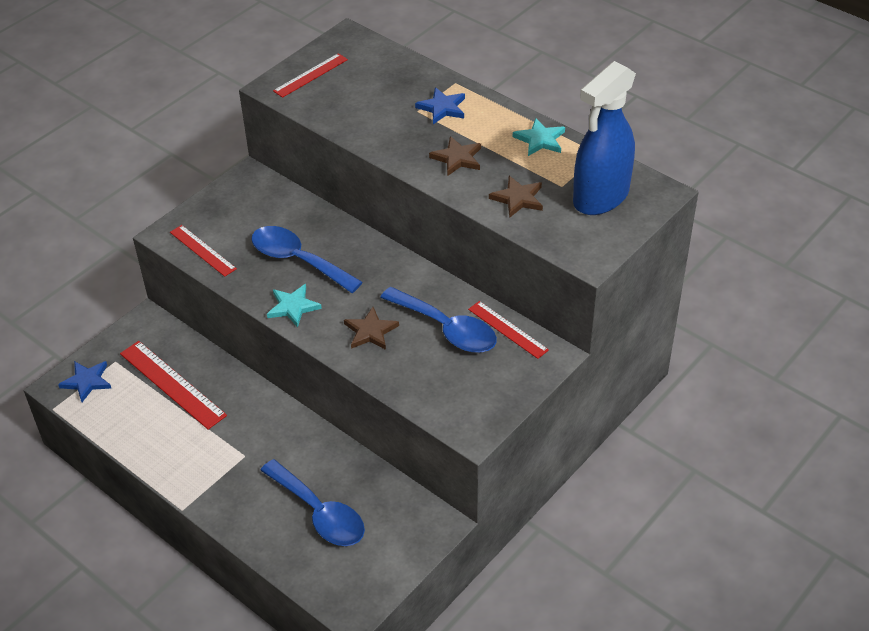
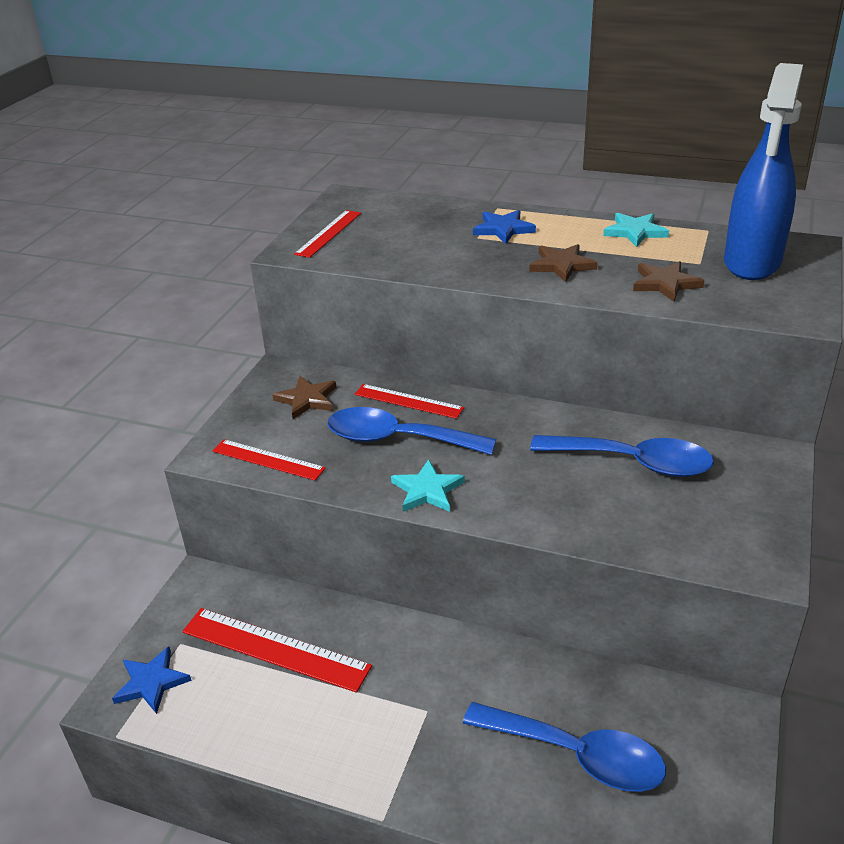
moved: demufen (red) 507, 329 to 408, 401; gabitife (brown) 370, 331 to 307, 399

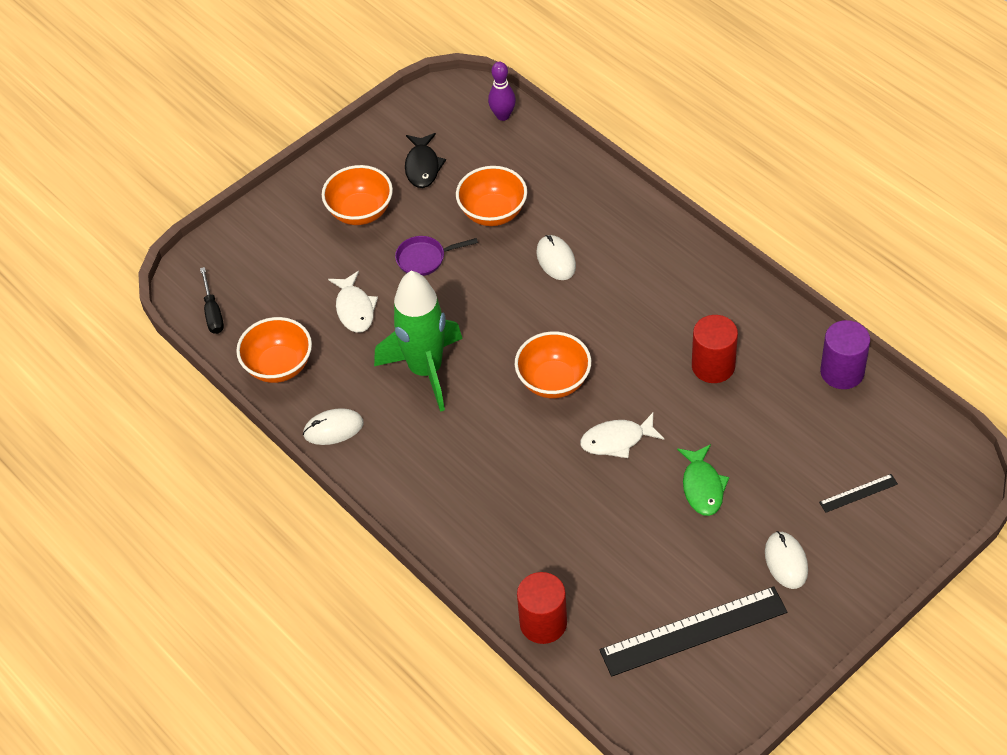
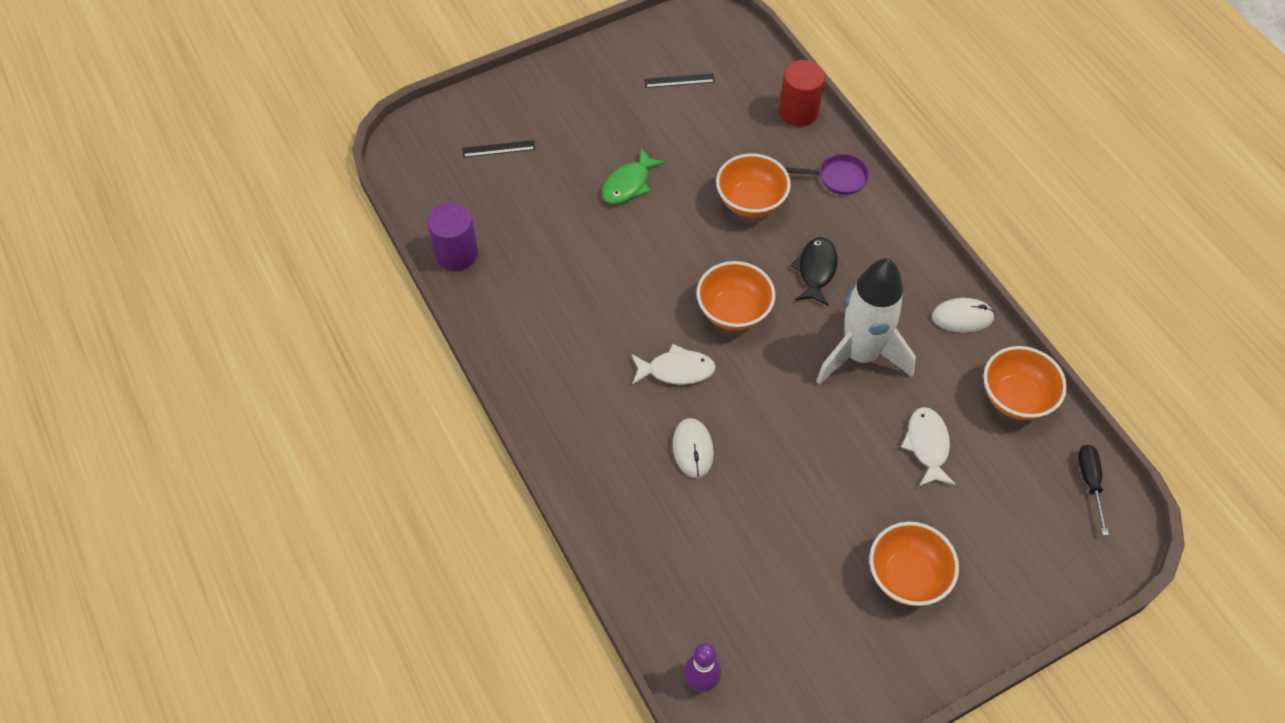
removed: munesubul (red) 713, 366; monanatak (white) 786, 561
moved: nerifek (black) 422, 166 to 816, 270; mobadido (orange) 493, 213 to 750, 202; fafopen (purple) 424, 259 to 838, 178; nerifek (white) 617, 440 to 676, 370
recoloured: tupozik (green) 426, 370 to tupozik (white) 860, 355
turned: nerifek (green) 702, 486 = 629, 184 150 degrees counterclockwise
resized: demufen (black) 693, 631 = 679, 80 x0.45

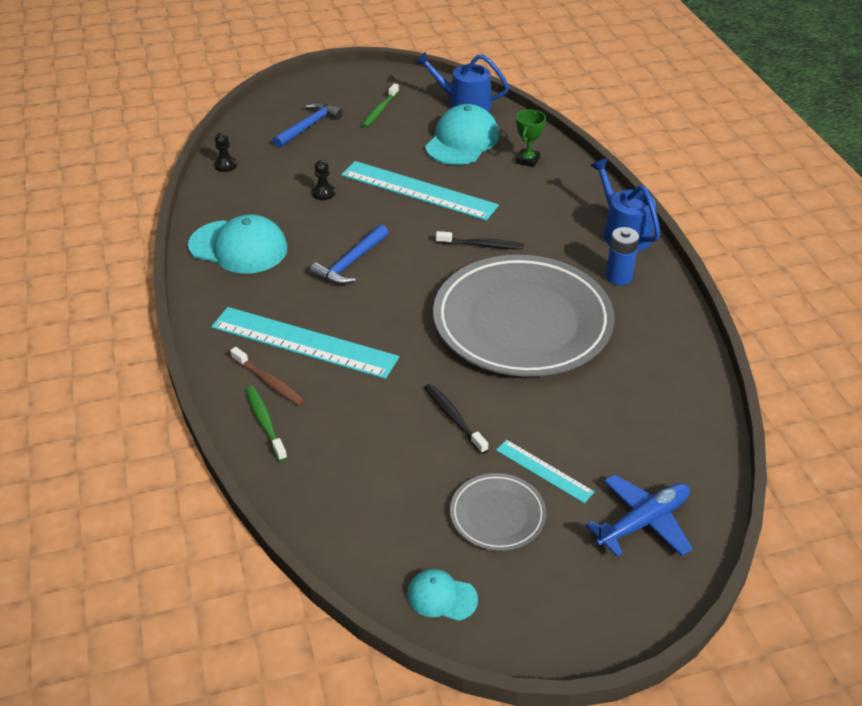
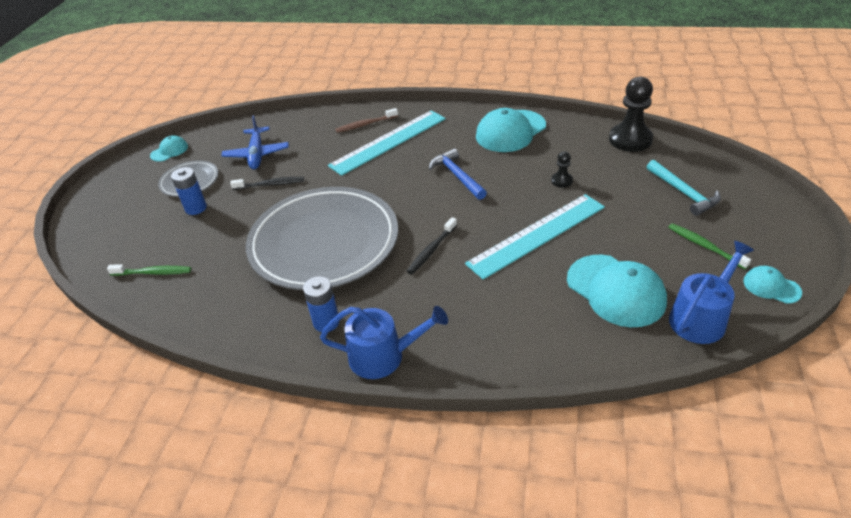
removed: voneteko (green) 527, 160
added: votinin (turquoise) 771, 286
moved: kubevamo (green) 265, 422 to 153, 272; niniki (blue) 643, 522 to 257, 154
replaced: demufen (turquoise) 544, 471 to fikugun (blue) 196, 208
recoloured: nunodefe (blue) 309, 126 to nunodefe (turquoise) 683, 193
resized: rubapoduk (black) 225, 165 = 630, 139 x2.10

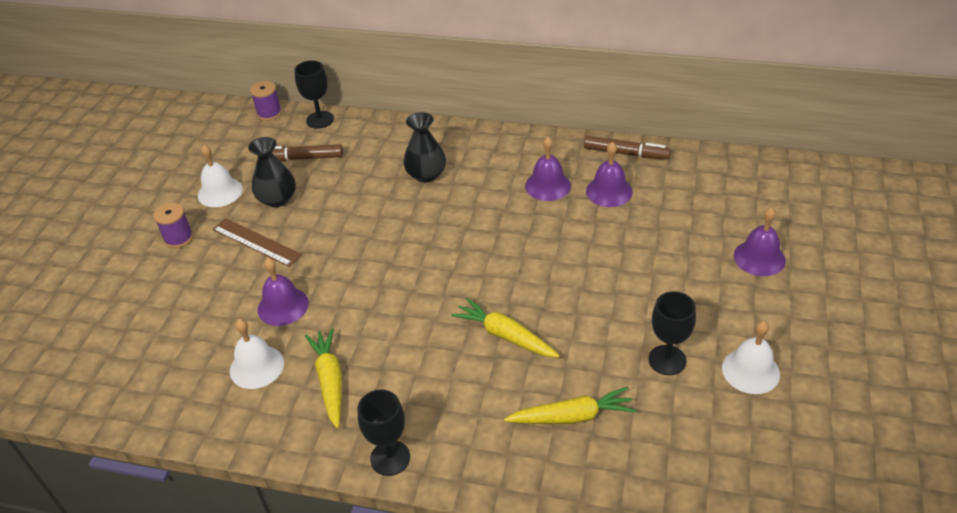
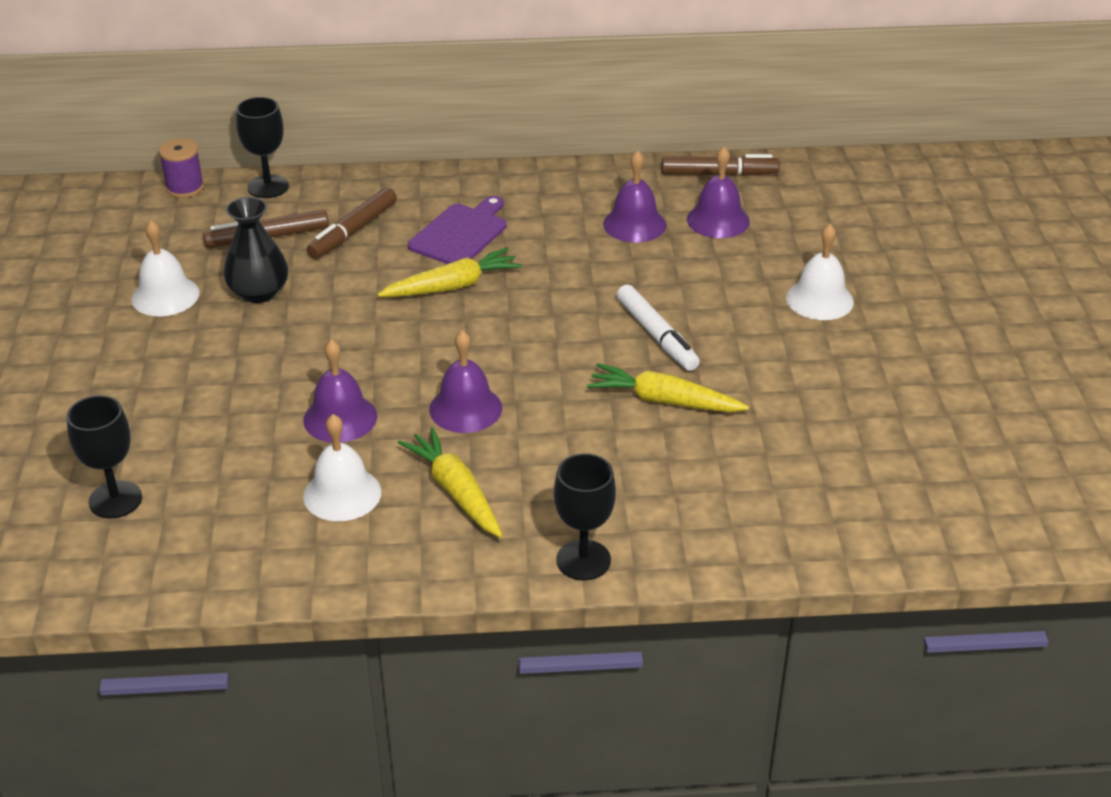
removed: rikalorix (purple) 178, 238; demufen (brown) 256, 242
added: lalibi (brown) 354, 231; lalibi (white) 656, 335
moved: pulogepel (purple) 759, 258 to 465, 408; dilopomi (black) 667, 360 to 115, 500; pulogepel (white) 750, 371 to 819, 299; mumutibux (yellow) 572, 416 to 452, 286
replaced: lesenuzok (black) 426, 174 to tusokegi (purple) 461, 233

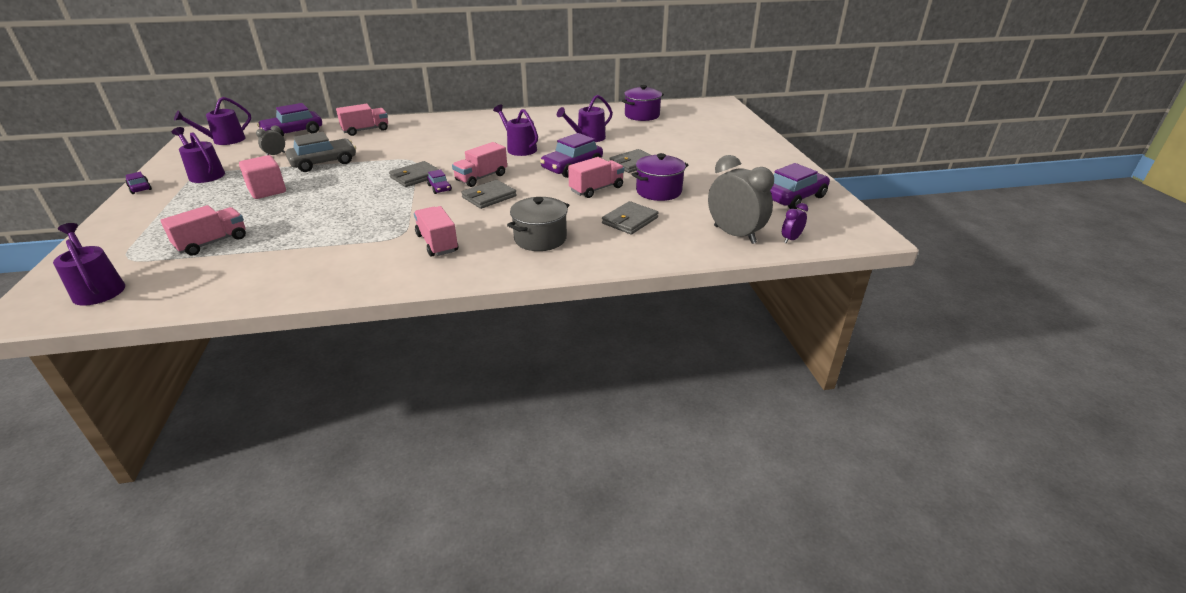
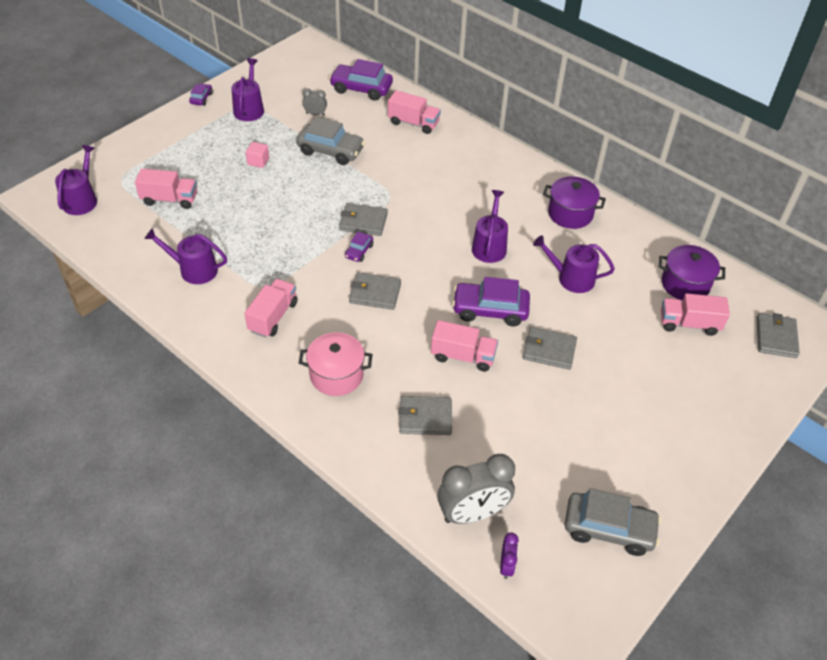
added: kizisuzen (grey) 776, 337
moved: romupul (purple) 225, 140 to 194, 270; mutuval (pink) 481, 177 to 689, 324; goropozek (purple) 658, 191 to 570, 214
recoloured: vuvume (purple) 794, 197 to vuvume (grey) 608, 528; goropozek (grey) 540, 239 to goropozek (pink) 336, 375
turned: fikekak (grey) 734, 235 = 472, 513 60 degrees clockwise; fikekak (purple) 791, 239 = 506, 566 90 degrees clockwise
resized: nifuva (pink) 267, 191 = 258, 161 x0.60

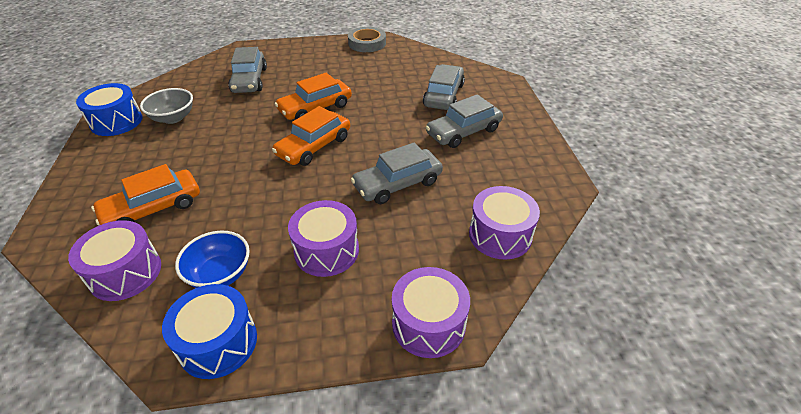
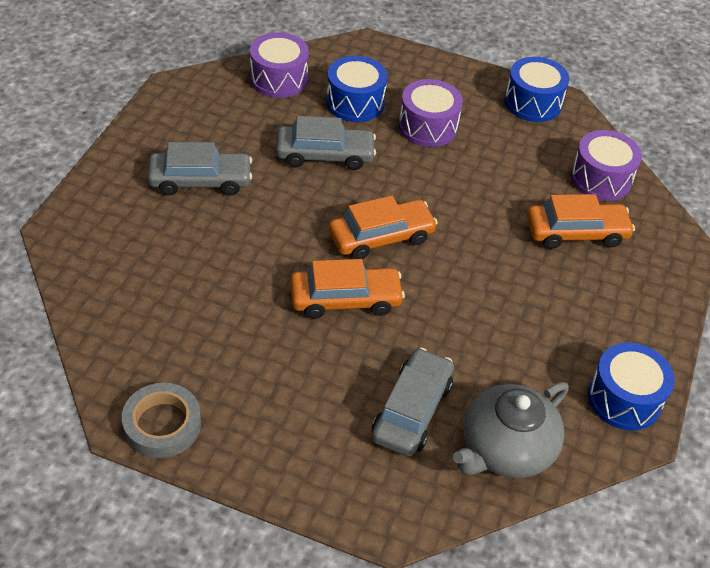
removed: vuvume (grey) 443, 95; mobadido (grey) 173, 118; mobadido (blue) 220, 274; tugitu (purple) 428, 324
added: tugitu (blue) 355, 102; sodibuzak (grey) 505, 449

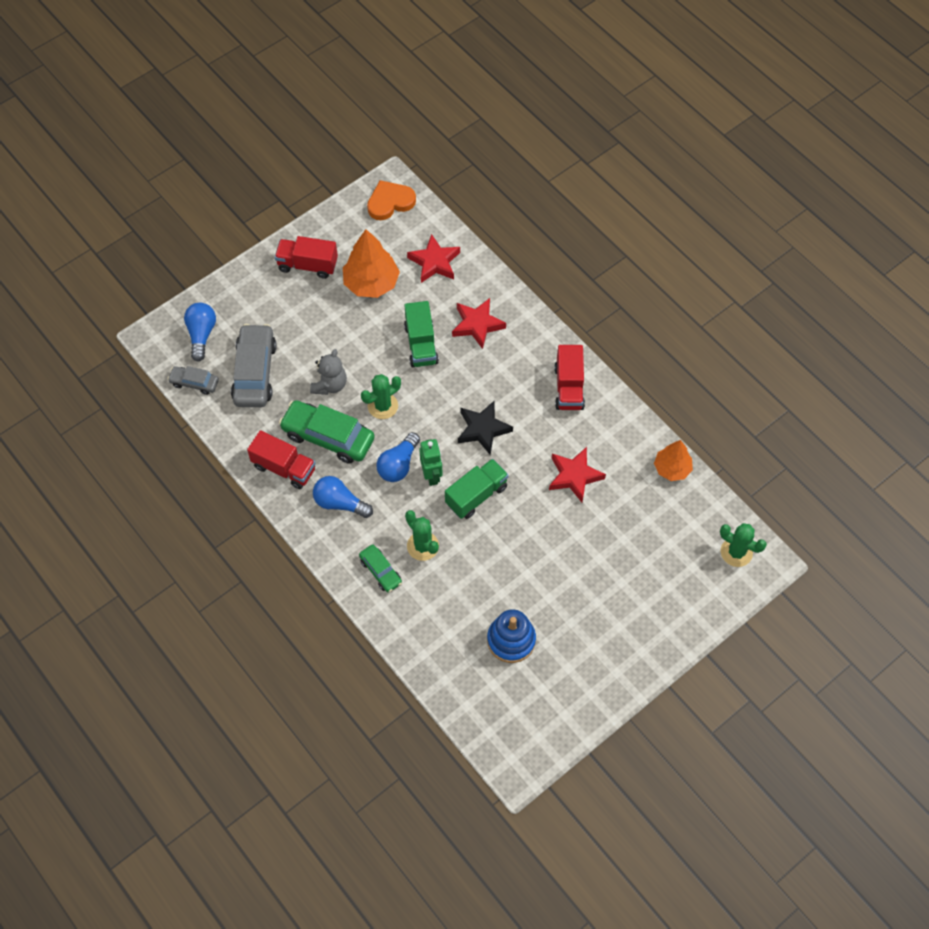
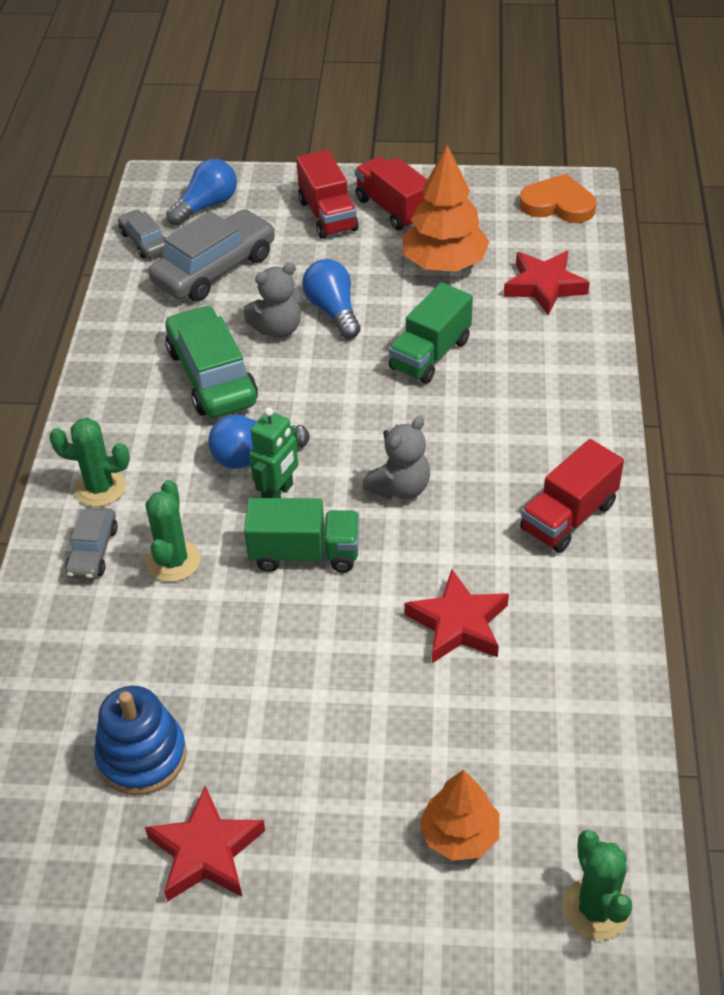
moved: gabitife (red) 477, 325 to 206, 851; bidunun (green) 383, 406 to 100, 488; mutuval (red) 284, 468 to 327, 215; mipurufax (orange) 672, 468 to 459, 834; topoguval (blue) 340, 503 to 333, 311
replaced: gabitife (black) 483, 429 to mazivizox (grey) 400, 488
recoloured: vuvume (green) 380, 571 to vuvume (grey) 93, 551

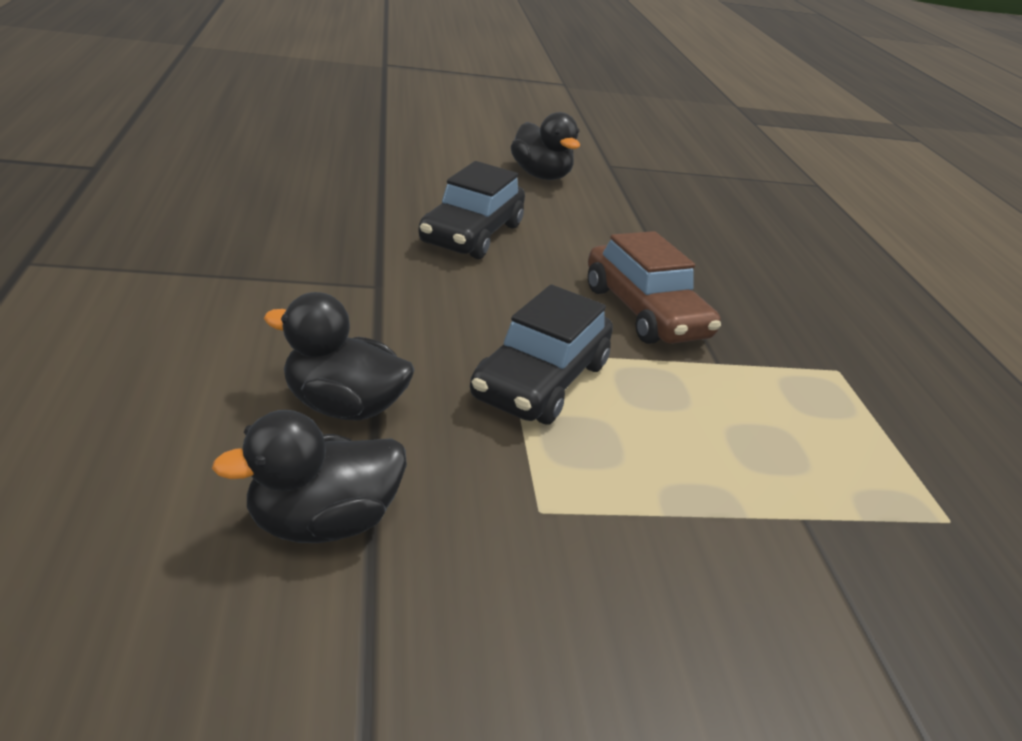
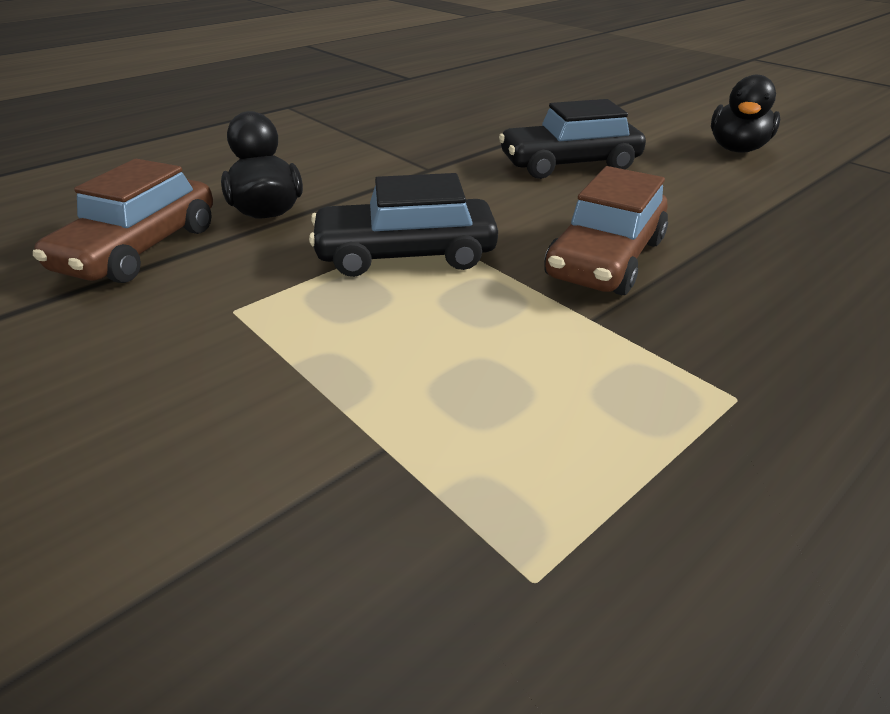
replaced: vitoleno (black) 321, 523 to vuvume (brown) 140, 249

